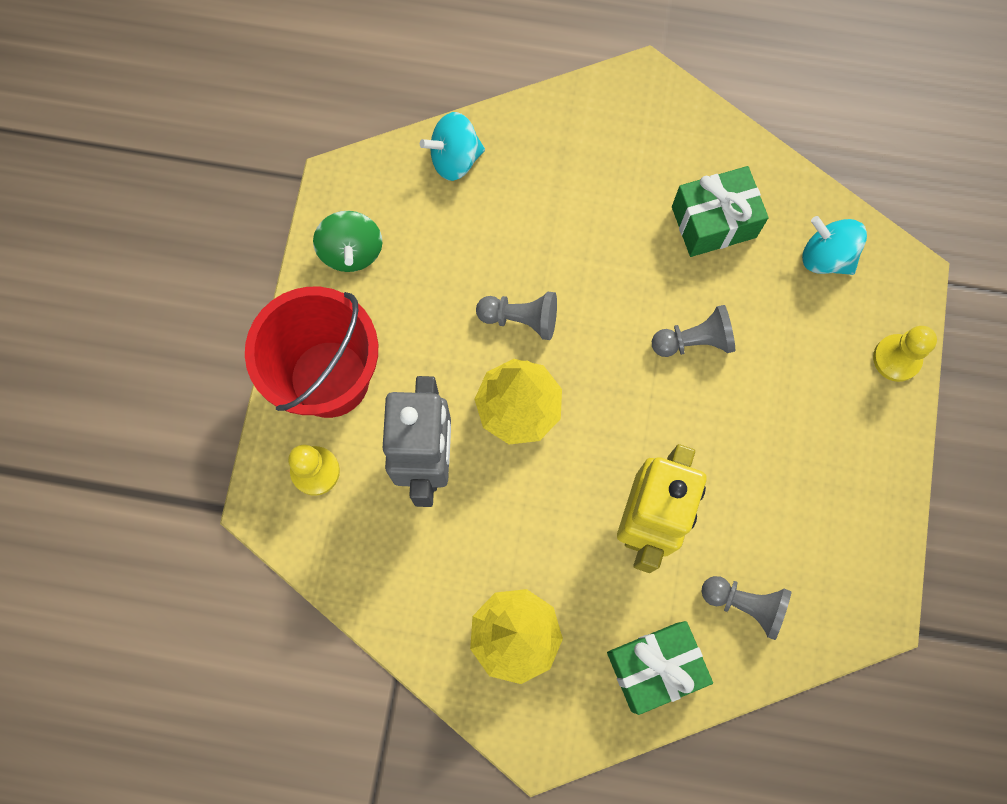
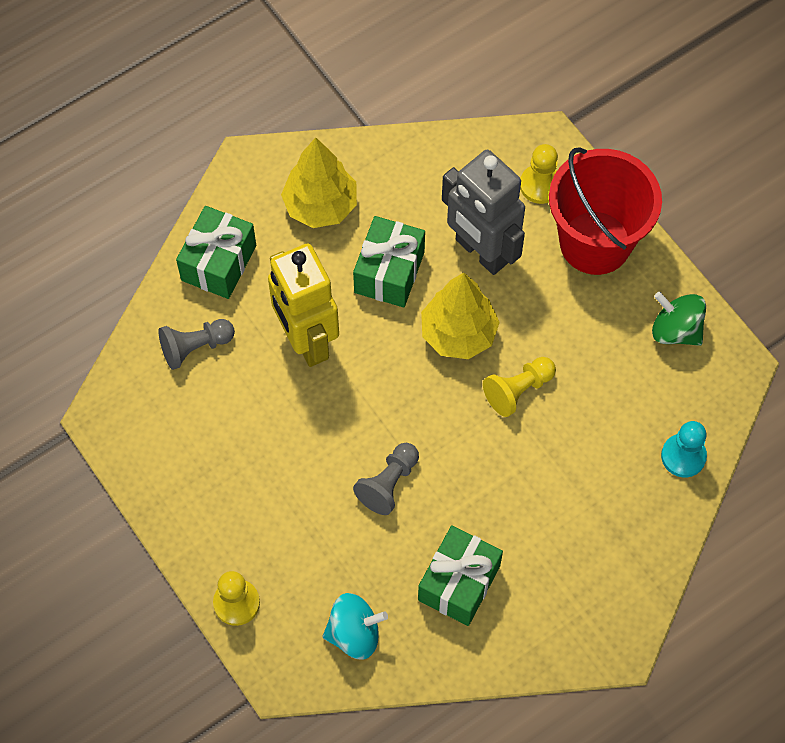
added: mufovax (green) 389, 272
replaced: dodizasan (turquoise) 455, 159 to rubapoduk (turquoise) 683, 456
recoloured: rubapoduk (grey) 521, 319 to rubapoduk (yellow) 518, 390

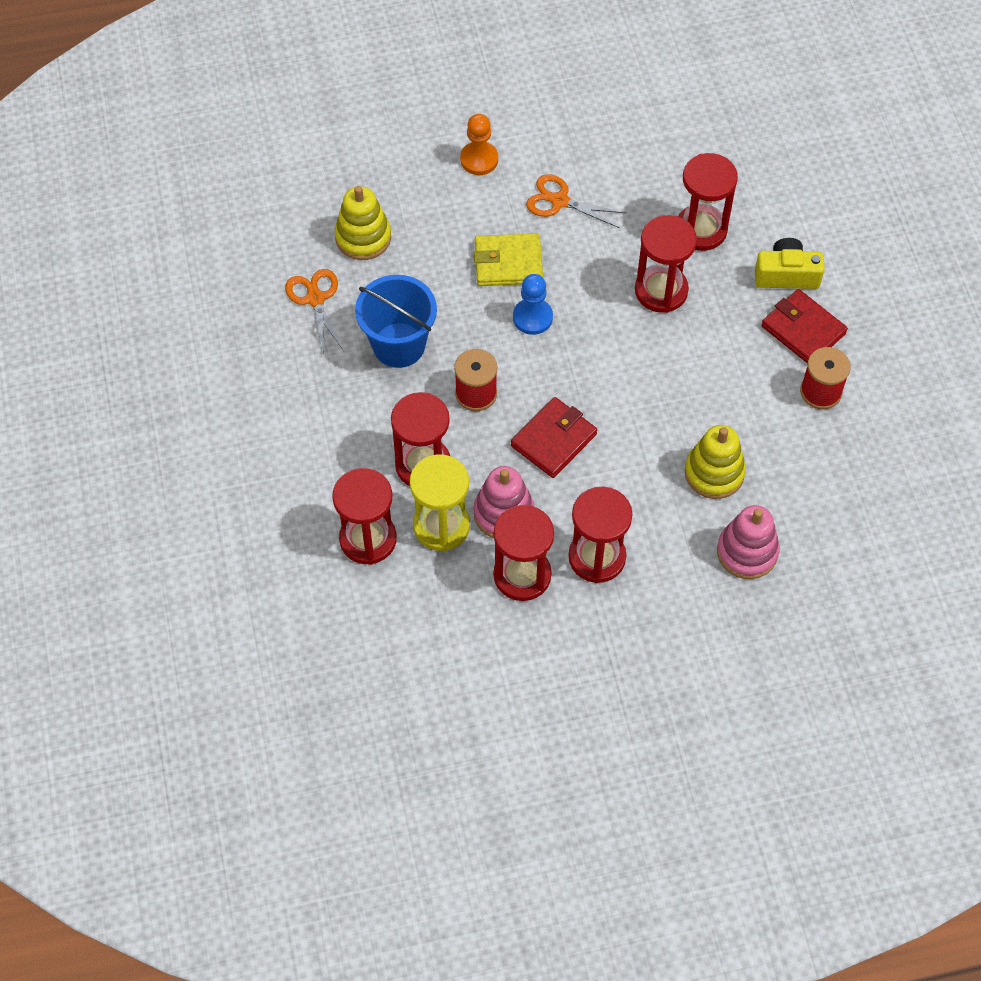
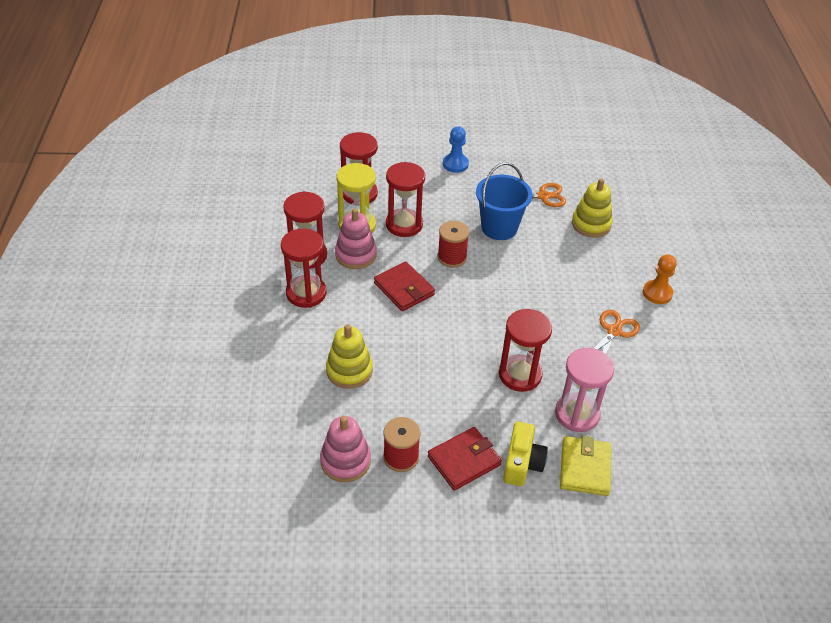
moved: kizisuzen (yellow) 508, 263 to 585, 468; rubapoduk (blue) 532, 317 to 455, 164; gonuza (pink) 747, 552 to 345, 461
recoloured: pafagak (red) 701, 229 to pafagak (pink) 577, 414

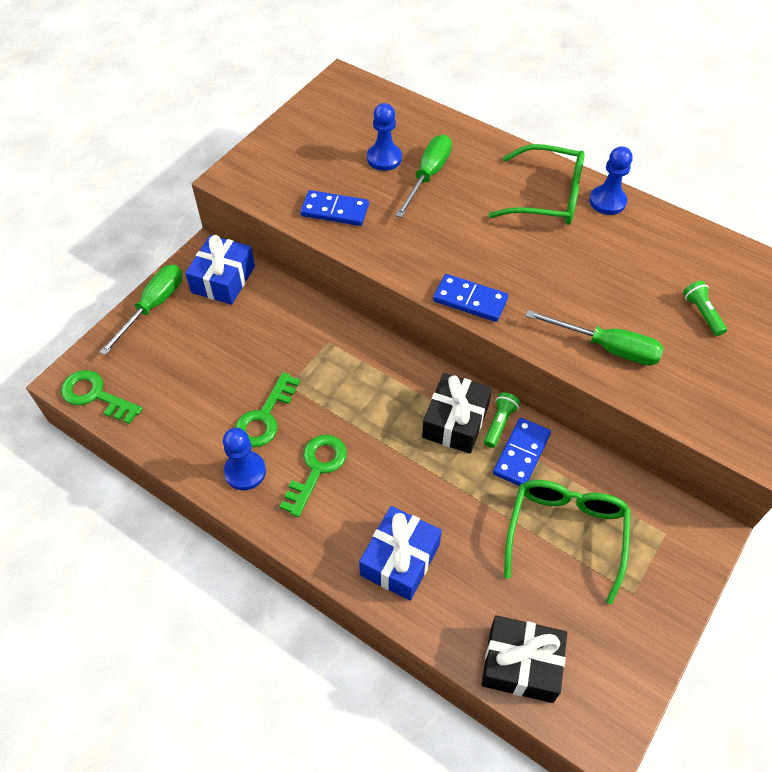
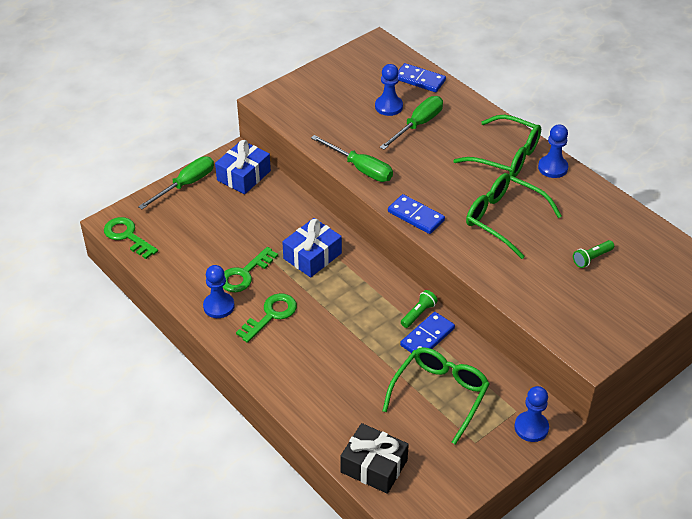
removed: mufovax (black) 455, 421
added: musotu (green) 504, 219; rubapoduk (blue) 531, 427
moved: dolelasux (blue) 335, 211 to 419, 80; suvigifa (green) 607, 347 to 360, 168; mufovax (blue) 400, 560 to 312, 256
turned: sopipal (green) 702, 313 = 591, 258 120 degrees counterclockwise

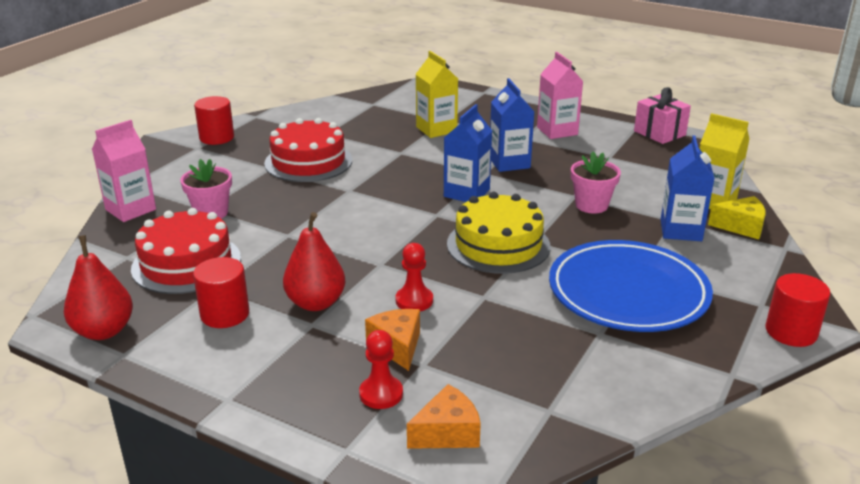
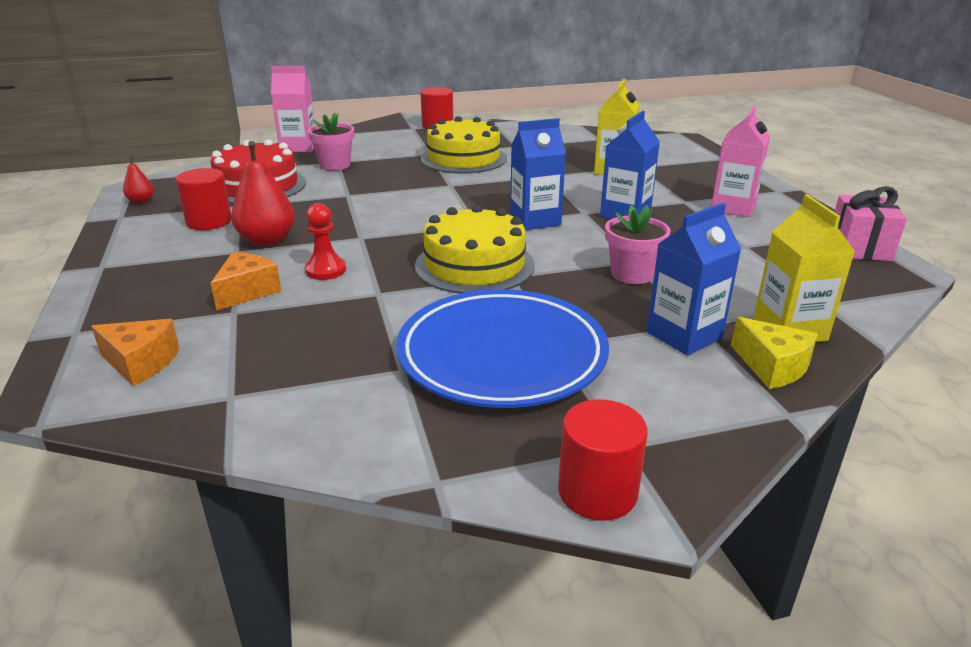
removed: rubapoduk (red) 381, 394
recoloured: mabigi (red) 308, 161 to mabigi (yellow) 463, 158
resized: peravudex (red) 104, 331 = 141, 201 x0.52

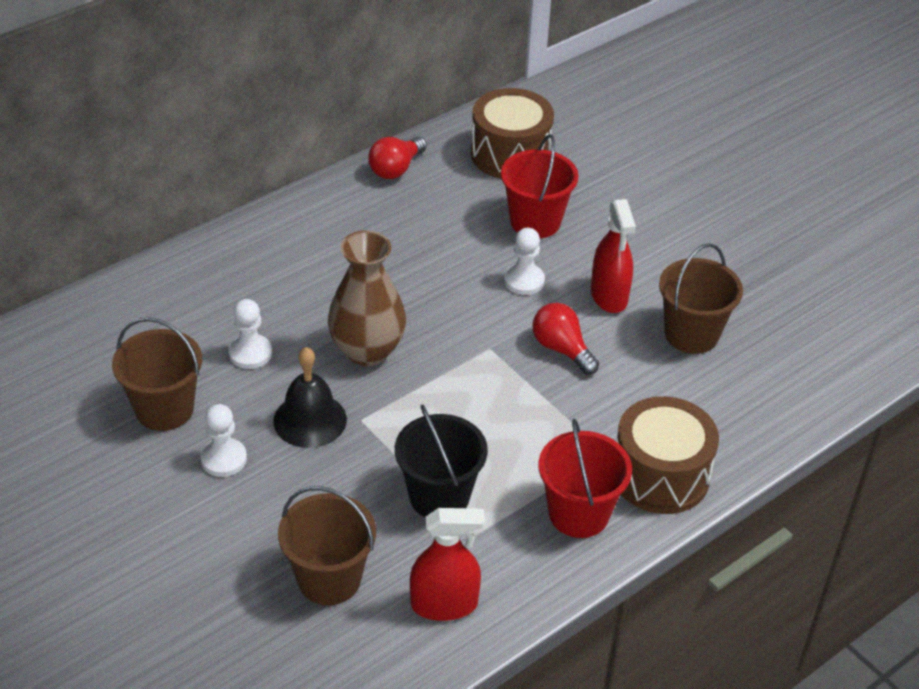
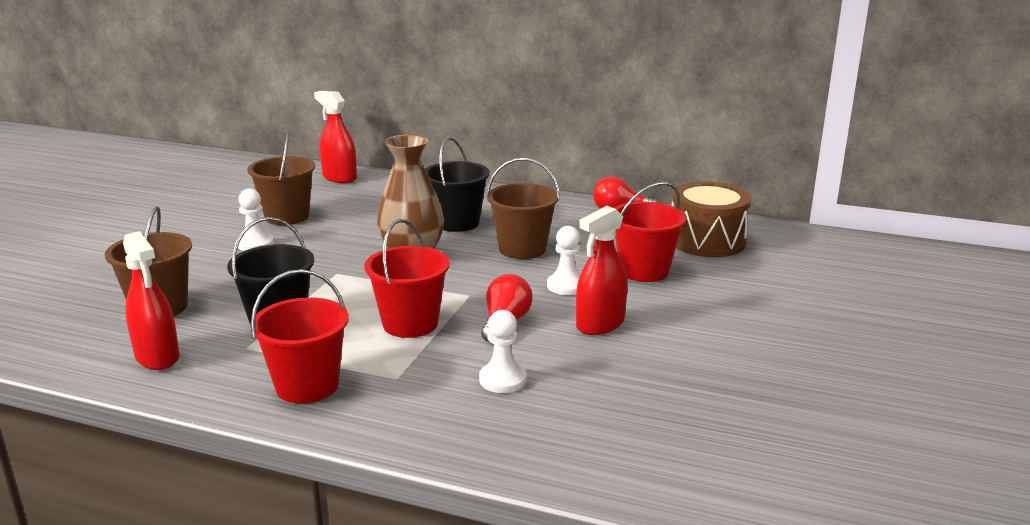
removed: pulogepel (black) 310, 420; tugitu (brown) 660, 475
added: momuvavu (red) 339, 178; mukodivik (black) 457, 223; mukodivik (red) 410, 324
moved: mukodivik (brown) 691, 334 to 522, 249; rubapoduk (white) 250, 353 to 502, 380

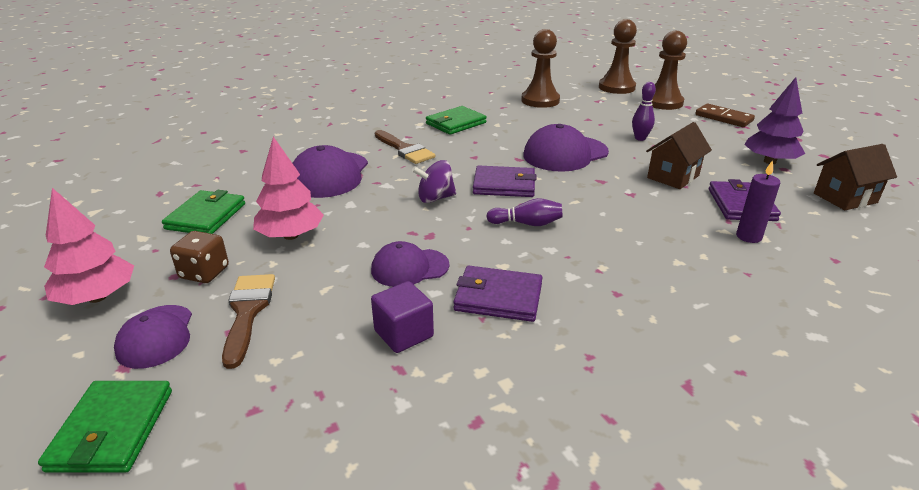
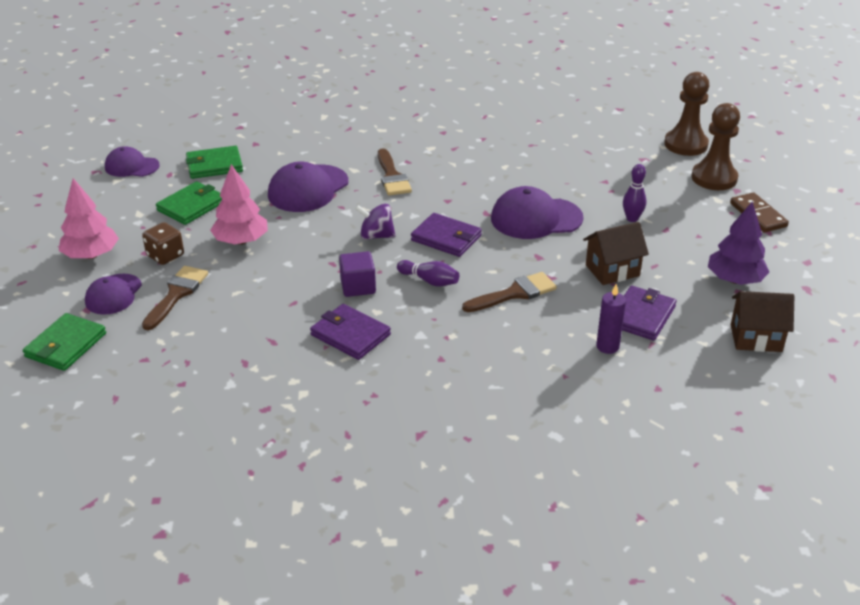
removed: rubapoduk (brown) 540, 100
added: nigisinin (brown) 515, 293
moved: kizisuzen (green) 456, 123 to 214, 165; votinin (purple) 409, 268 to 131, 166; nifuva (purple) 403, 334 to 358, 286

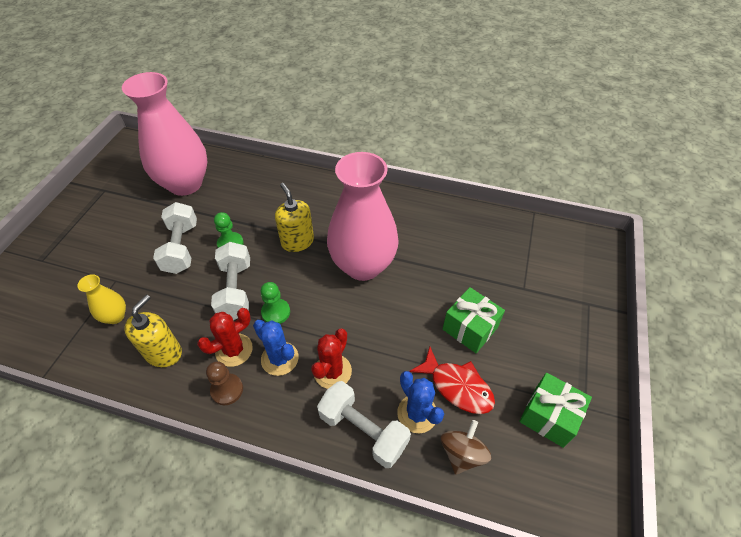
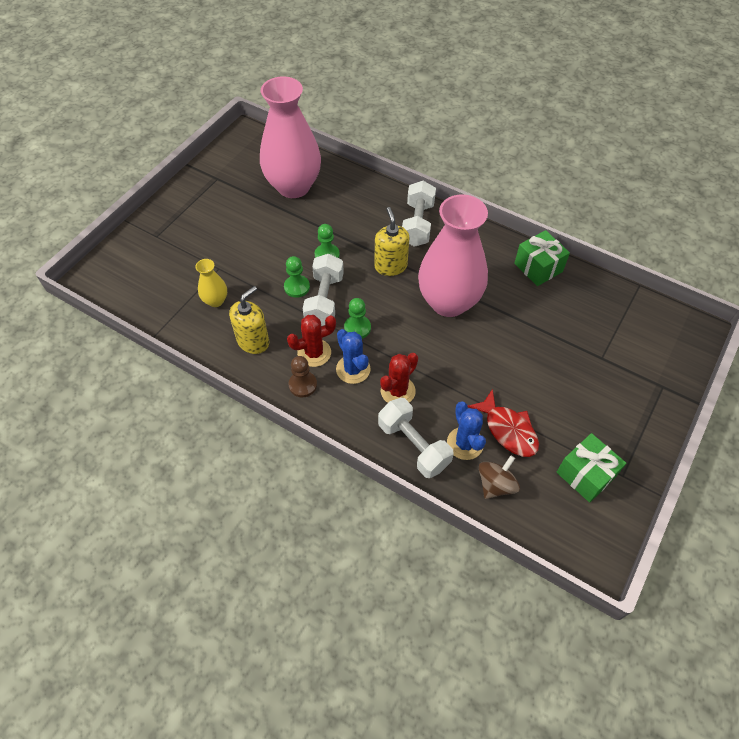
added: rubapoduk (green) 297, 287
moved: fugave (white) 181, 248 to 417, 224; mufovax (green) 470, 328 to 538, 267

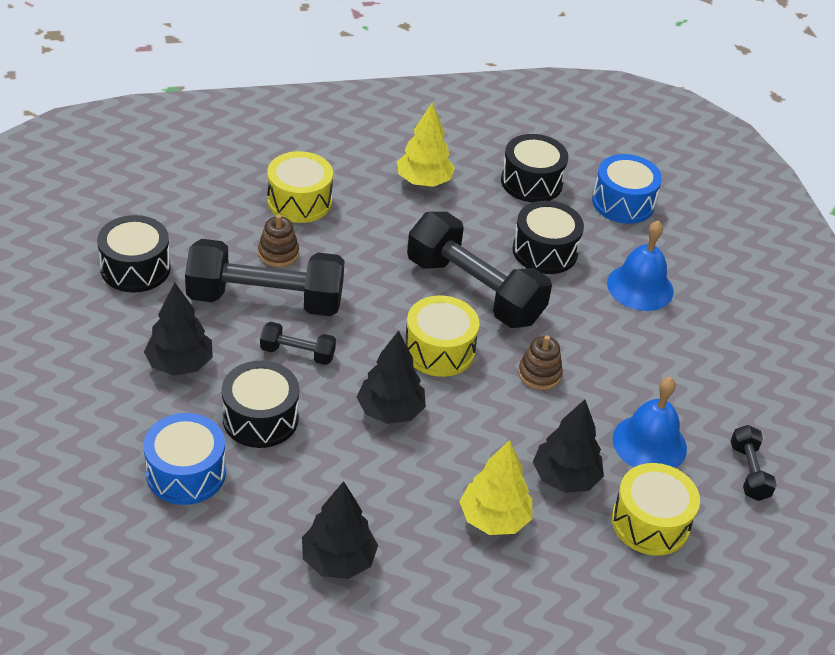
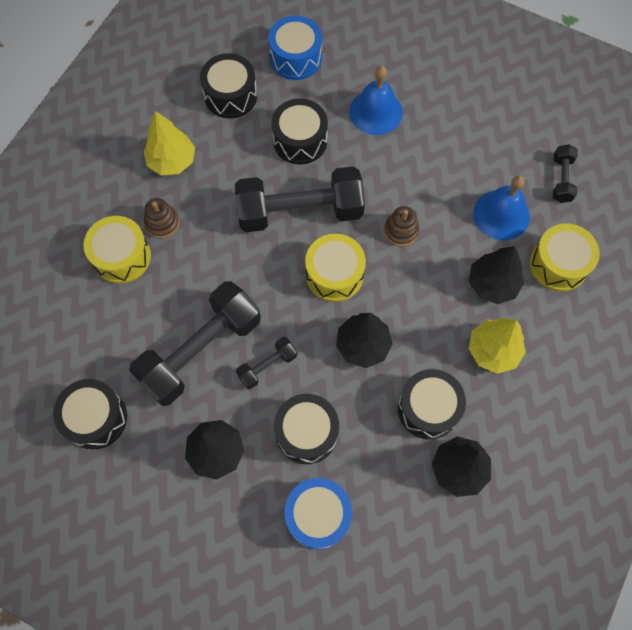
added: tugitu (black) 428, 408
moved: gonuza (brown) 278, 253 to 162, 223
turned: fugave (black) 749, 472 = 561, 179 60 degrees clockwise

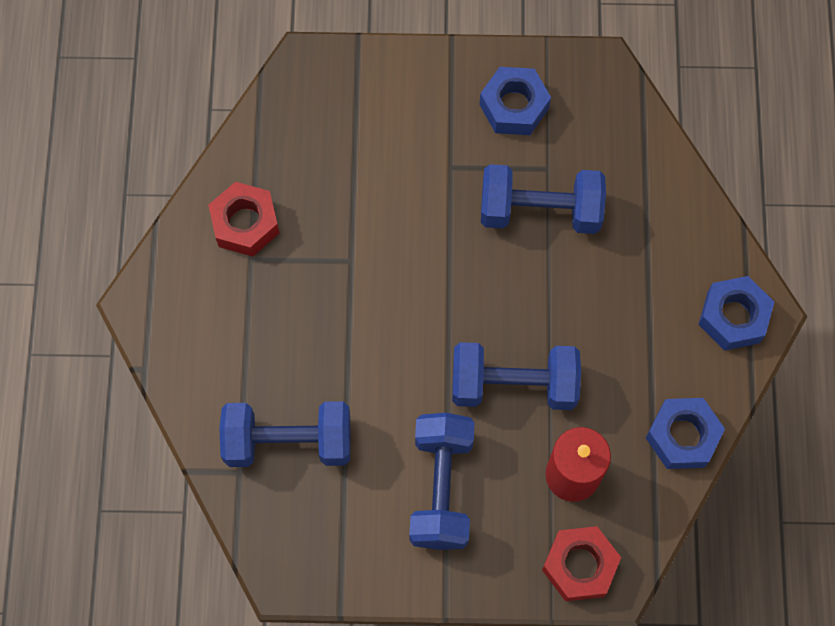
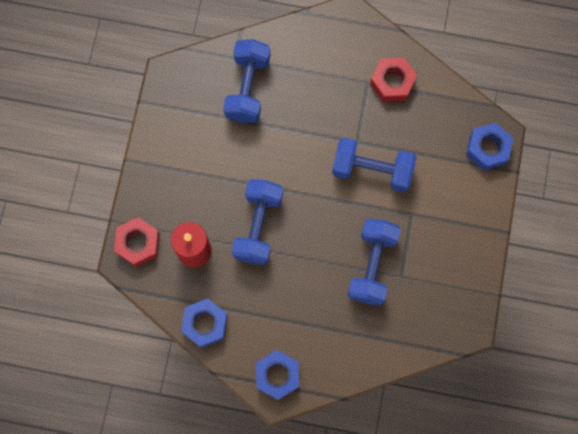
moved: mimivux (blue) 514, 106 to 487, 149; fugave (blue) 441, 488 to 372, 170

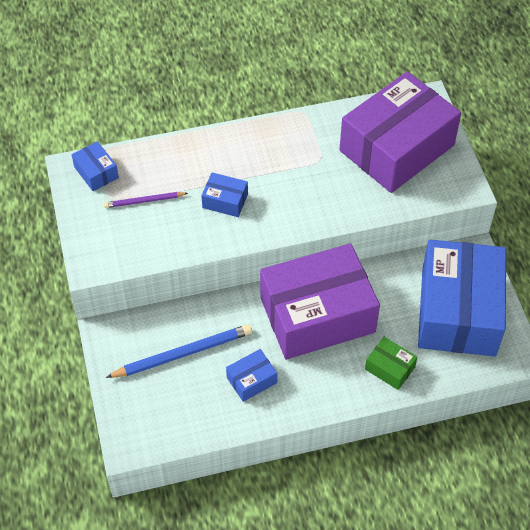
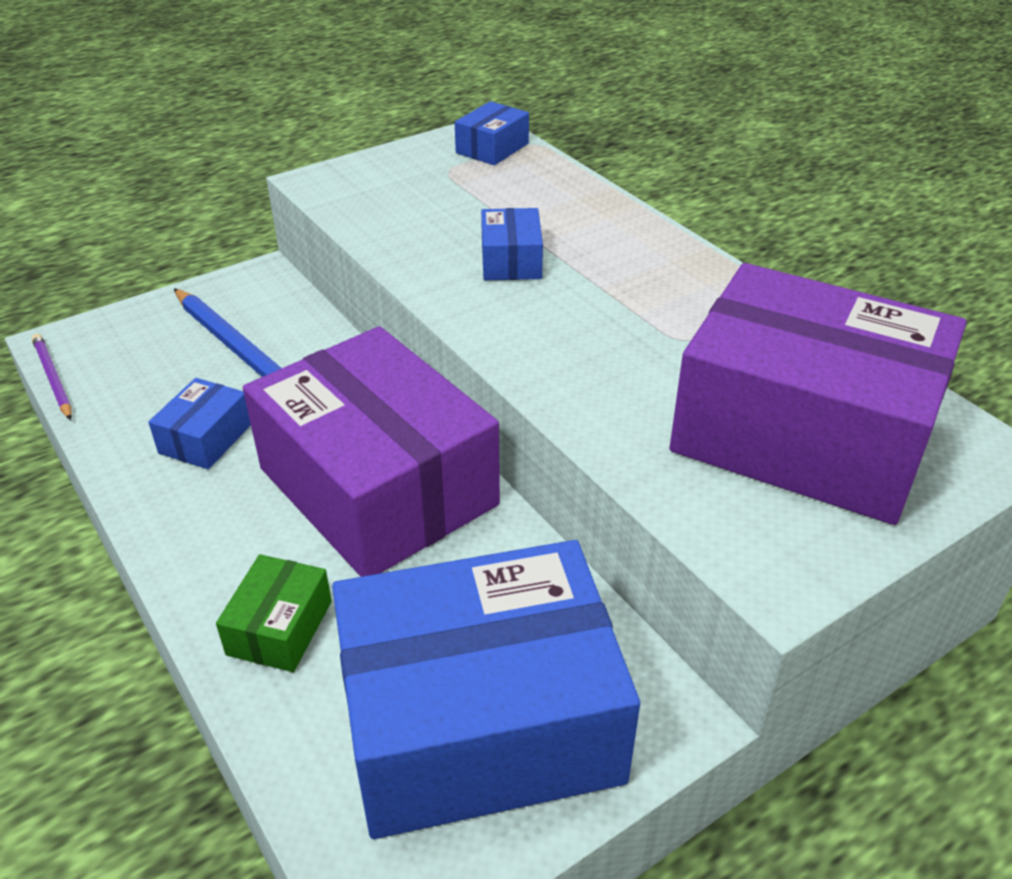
moved: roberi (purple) 144, 201 to 53, 378
turned: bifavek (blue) 251, 380 = 206, 438 75 degrees clockwise

